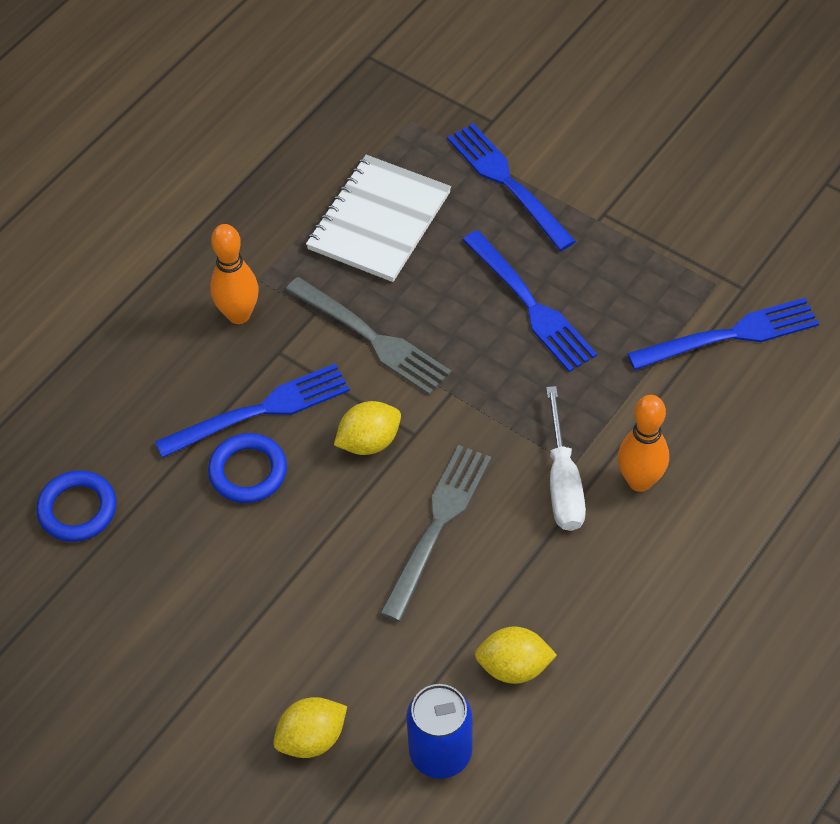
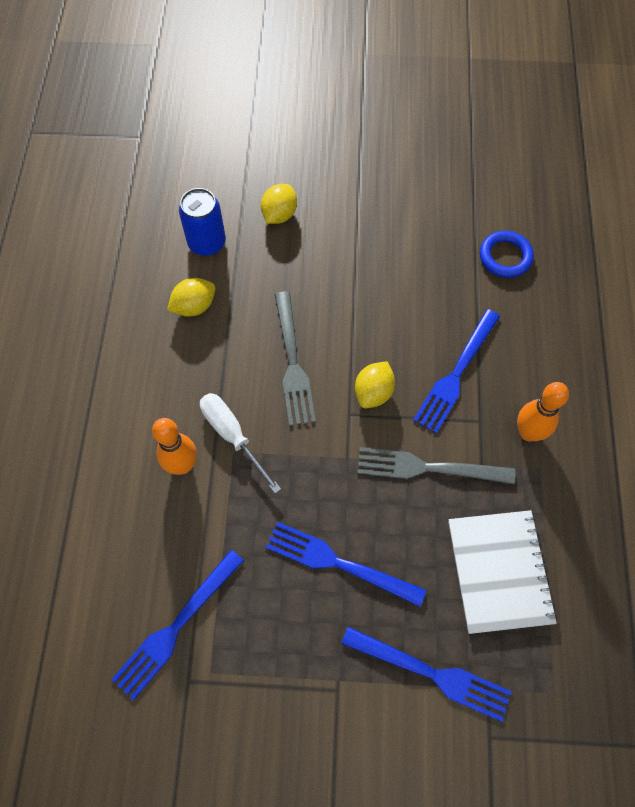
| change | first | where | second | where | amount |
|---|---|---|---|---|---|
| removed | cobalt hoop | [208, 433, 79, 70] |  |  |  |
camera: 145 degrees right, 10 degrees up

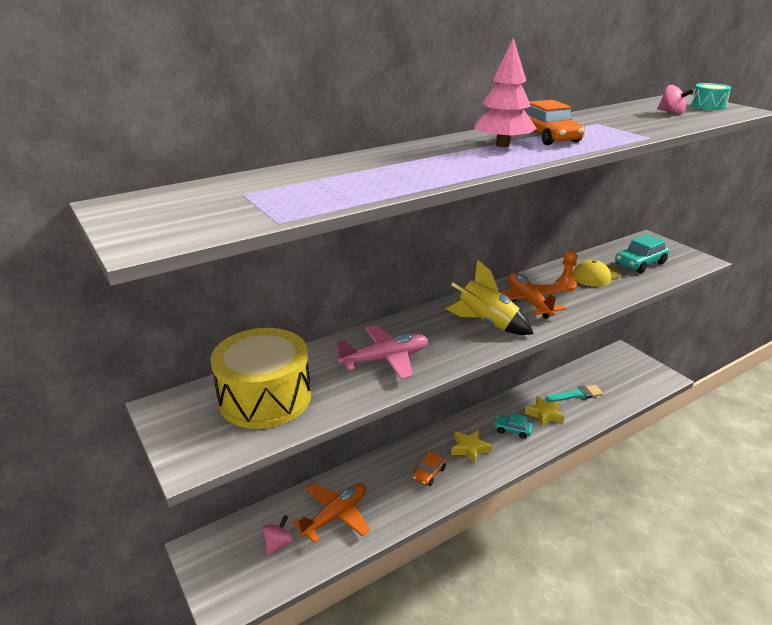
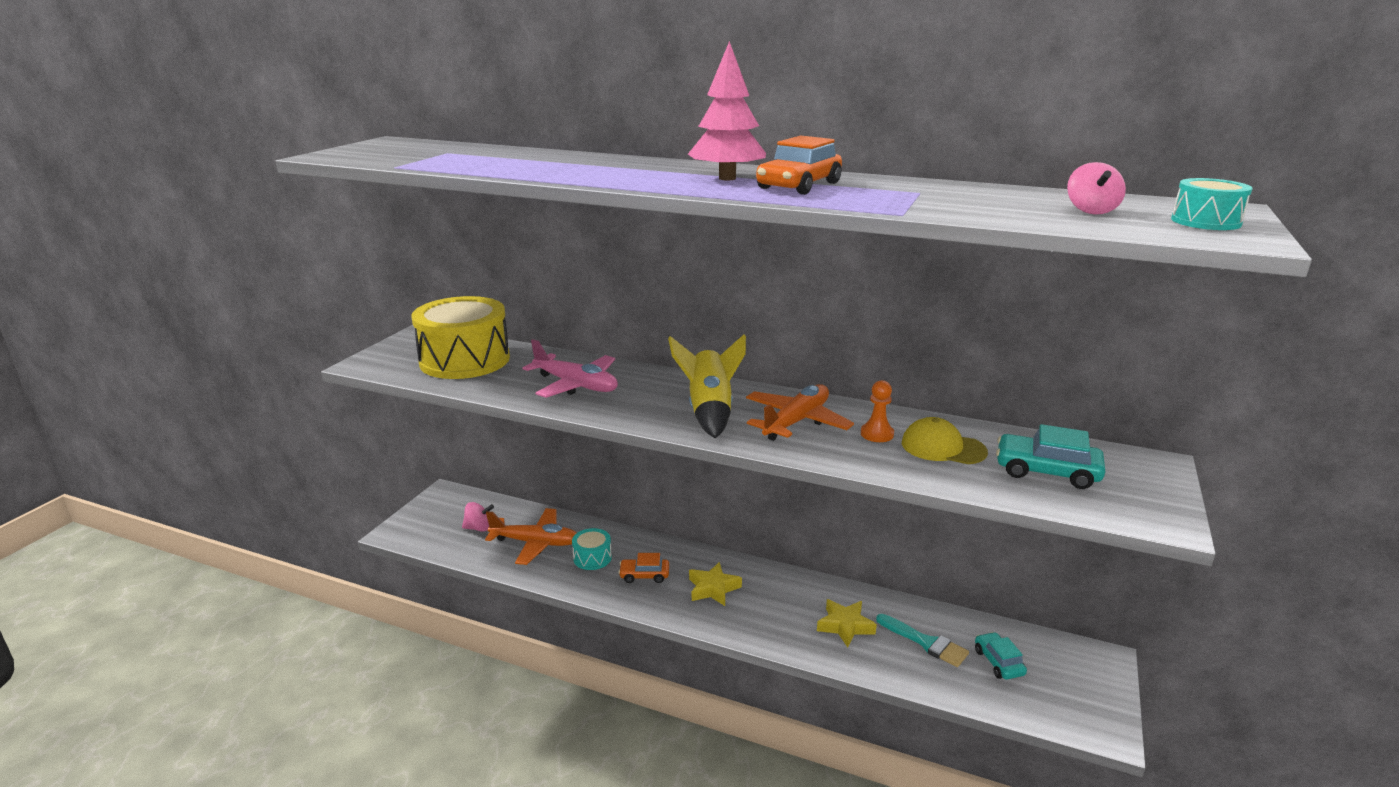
| change | first | where | second | where | amount |
|---|---|---|---|---|---|
| moved | aqua automobile | [494, 413, 39, 26] |  | [975, 632, 52, 47] |  |
| added |  |  | aqua toy drum | [572, 528, 40, 42] |  |
camera: 55 degrees right, 5 degrees down

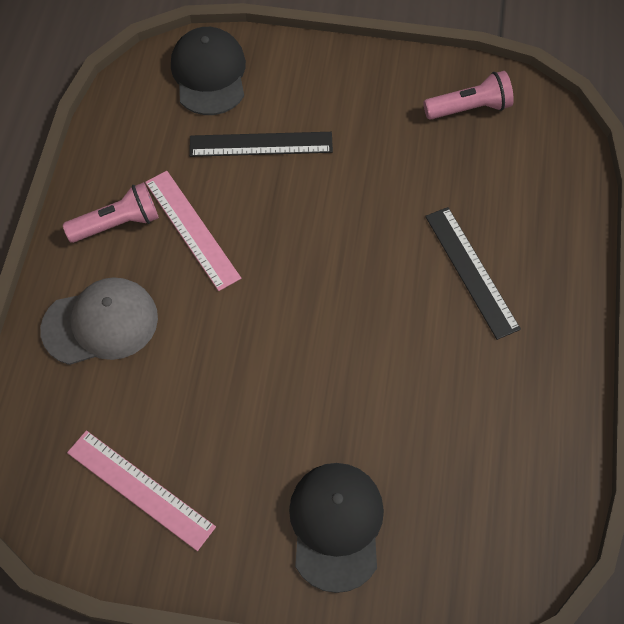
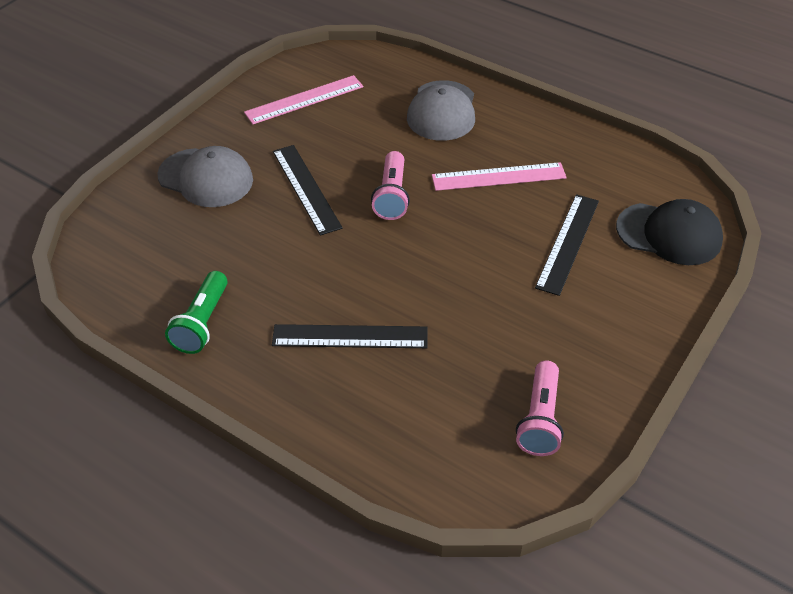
| change | first | where | second | where | amount |
|---|---|---|---|---|---|
| moved | pink pocket torch | [63, 182, 96, 61] |  | [371, 151, 39, 69] |  |
| recoloured | jet-black cap | [289, 463, 95, 130] | grey cap | [157, 146, 96, 61] |  |
| added |  |  | leaf-green pocket torch | [165, 271, 62, 83] |  |
| added |  |  | jet-black ruler | [273, 145, 70, 91] |  |
camera: 115 degrees right, 15 degrees down

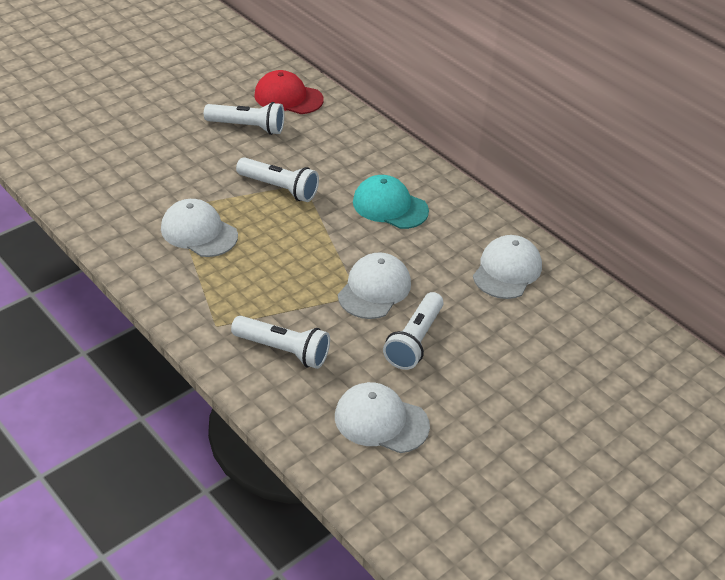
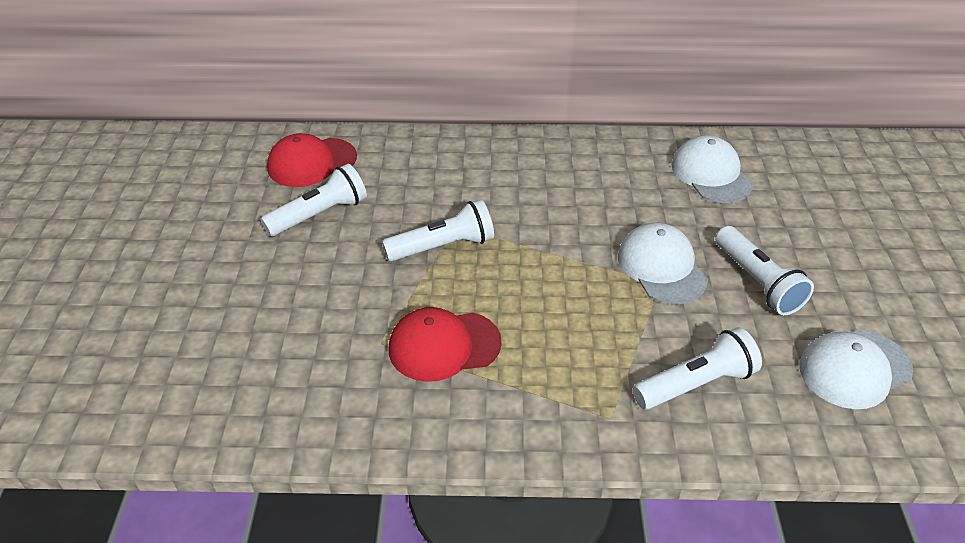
| change | first | where | second | where | amount |
|---|---|---|---|---|---|
| recoloured | snow-white cap | [161, 199, 77, 58] | red cap | [389, 307, 113, 75] |  |
| removed | aqua cap | [353, 175, 76, 54] |  |  |  |
camera: 45 degrees left, 0 degrees up

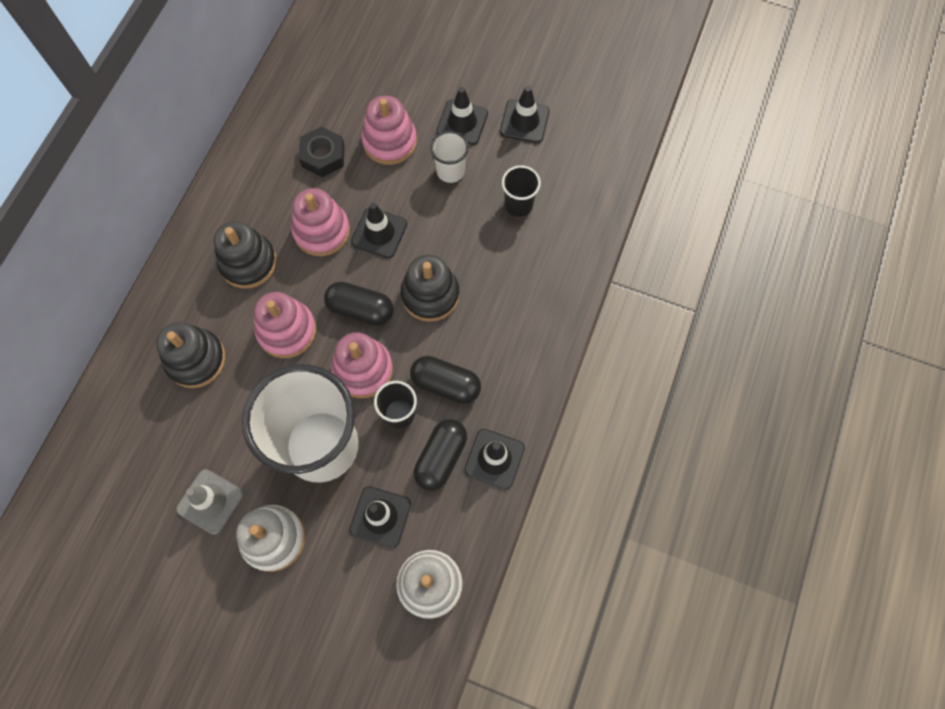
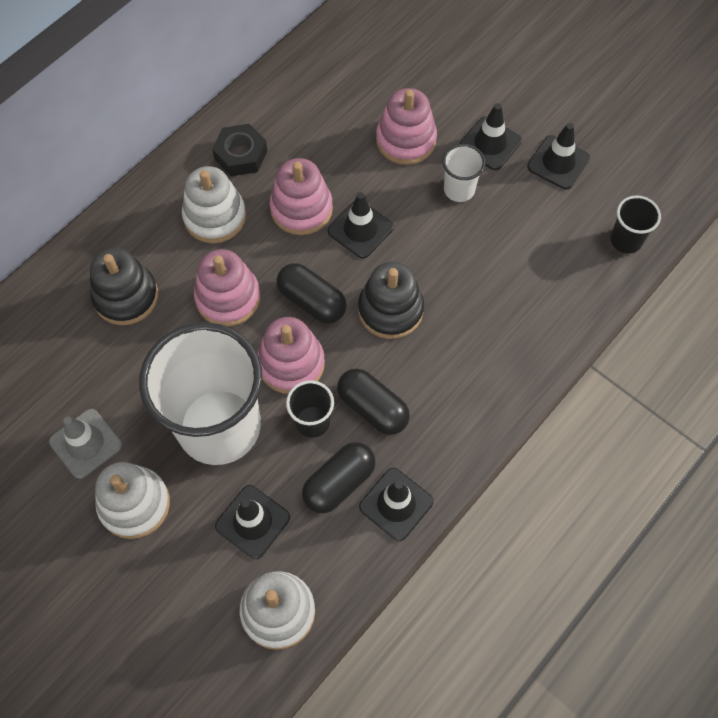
| change | first | where | second | where | amount |
|---|---|---|---|---|---|
| recoloured | jet-black stacking rings | [214, 221, 63, 68] | snow-white stacking rings | [182, 166, 64, 77] |  |
| moved | jet-black hexagon nut | [299, 126, 46, 51] |  | [212, 124, 55, 52] |  |
| moved | jet-black tumbler | [502, 165, 39, 52] |  | [610, 195, 51, 59] |  |
camera: 20 degrees right, 5 degrees down

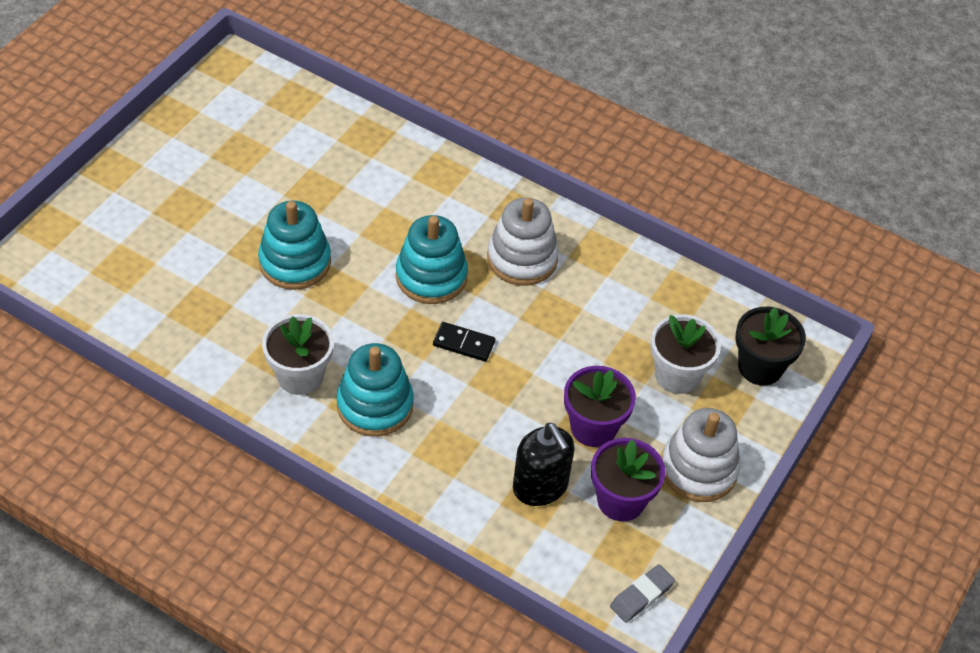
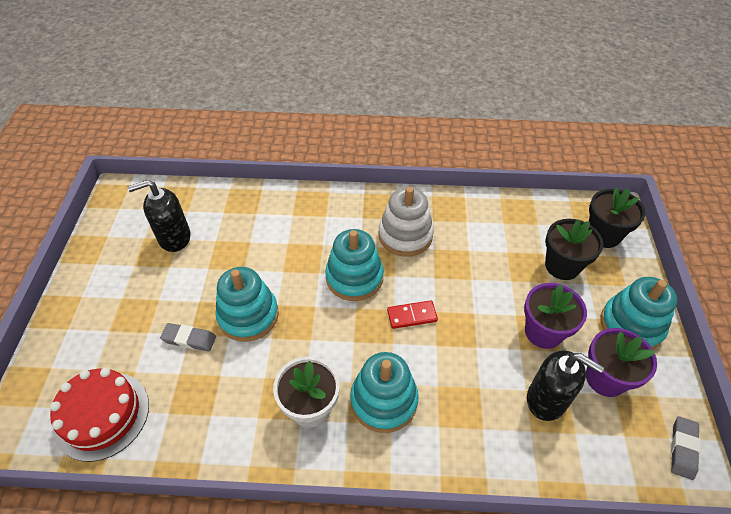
| change | first | where | second | where | amount |
|---|---|---|---|---|---|
| recoloured | jet-black domino tile | [433, 322, 62, 40] | red domino tile | [387, 300, 51, 29] |  |
| recoloured | snow-white flower pot | [650, 314, 71, 80] | jet-black flower pot | [545, 219, 58, 61] |  |
| recoloured | snow-white stacking rings | [662, 408, 78, 94] | aqua stacking rings | [601, 277, 76, 73] |  |
| added |  |  | red gateau | [50, 368, 99, 94] |  |
| added |  |  | jet-black soap dispenser | [127, 180, 63, 72] |  |
| added |  |  | grey gum eraser | [160, 323, 56, 28] |  |
camera: 25 degrees left, 0 degrees up

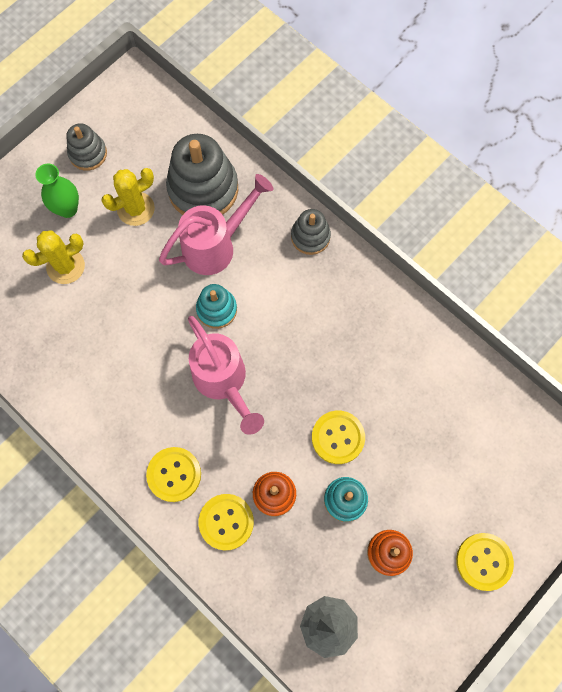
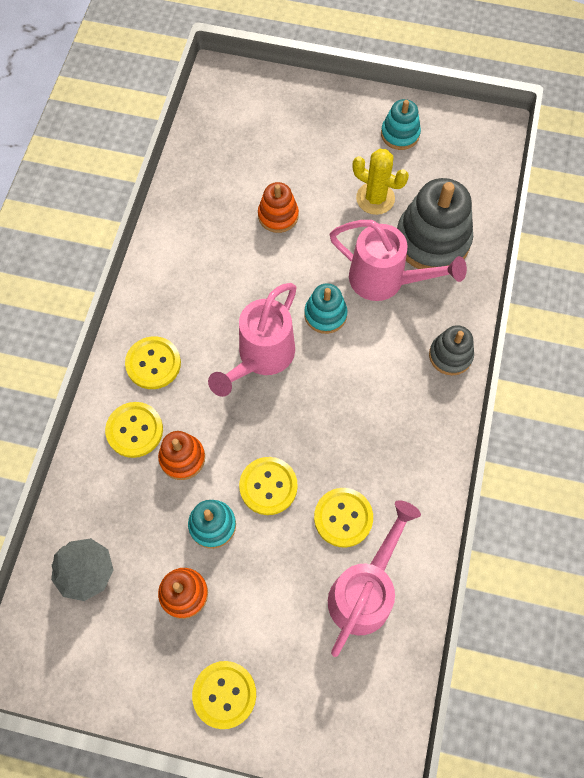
| change | first | where | second | where | amount |
|---|---|---|---|---|---|
| removed | bright yellow cactus | [22, 230, 63, 54] |  |  |  |
| removed | leaf-green tall vase | [35, 164, 44, 54] |  |  |  |
| recoloured | grey stacking rings | [66, 123, 41, 48] | aqua stacking rings | [381, 99, 40, 51] |  |
| added |  |  | orange-coloured stacking rings | [258, 182, 41, 51] |  |
| added |  |  | bright yellow sewing button | [314, 488, 59, 59] |  |
| added |  |  | pink watering can | [328, 500, 93, 157] |  |
camera: 60 degrees right, 5 degrees down

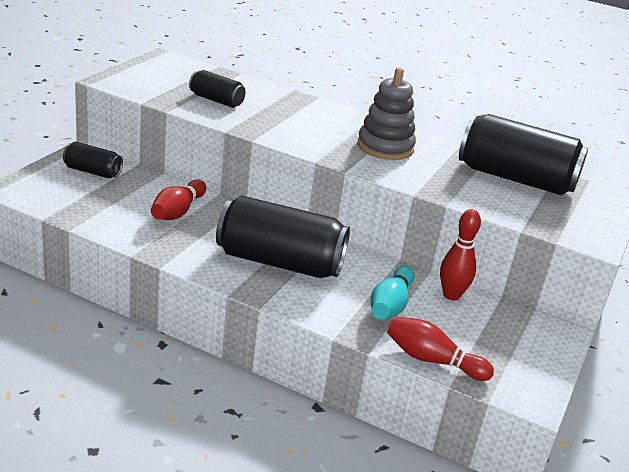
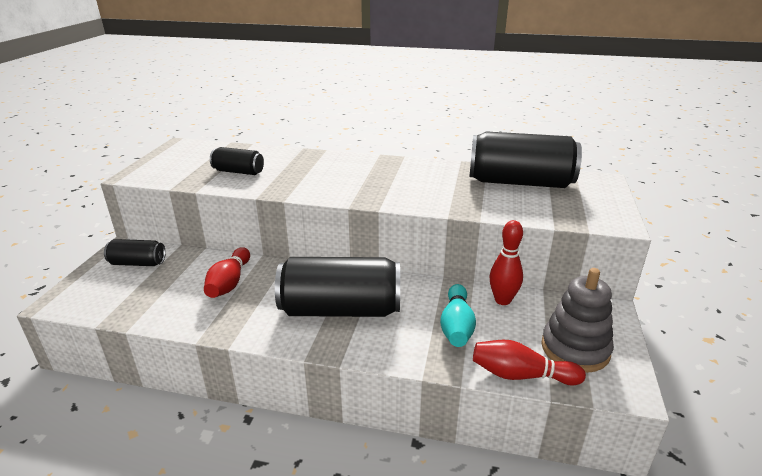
| change | first | where | second | where | amount |
|---|---|---|---|---|---|
| moved | grey stacking rings | [358, 68, 58, 92] |  | [541, 268, 73, 105] |  |
camera: 10 degrees left, 0 degrees up

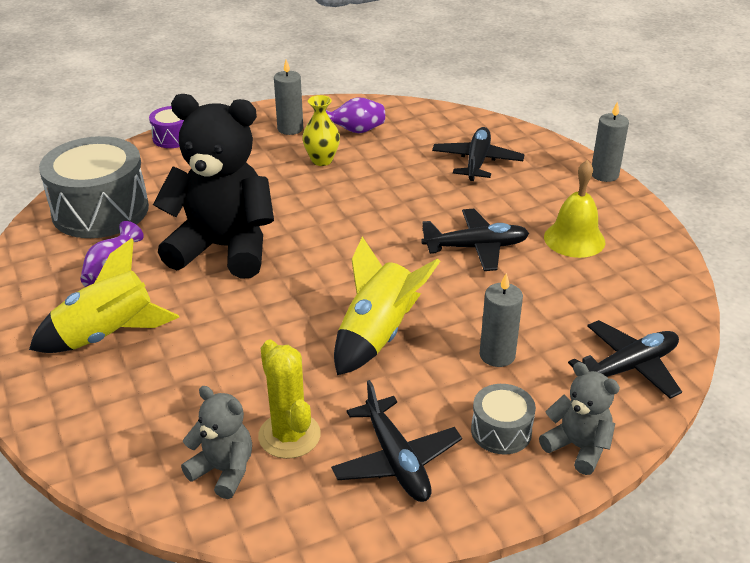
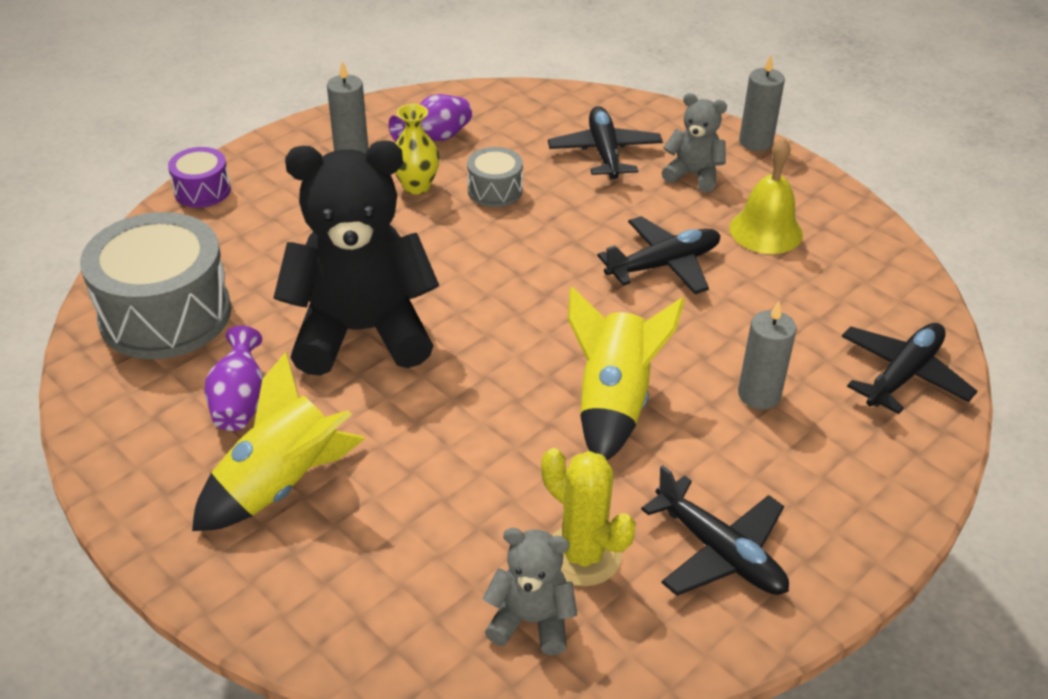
| change | first | where | second | where | amount |
|---|---|---|---|---|---|
| moved | grey toy drum | [471, 384, 65, 70] |  | [467, 147, 56, 60] |  |
| moved | grey teddy bear | [539, 362, 81, 113] |  | [661, 93, 66, 99] |  |
camera: 20 degrees left, 5 degrees up

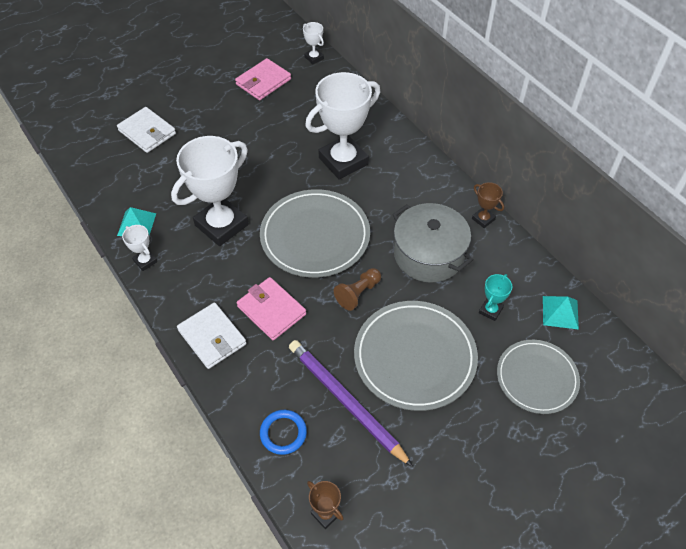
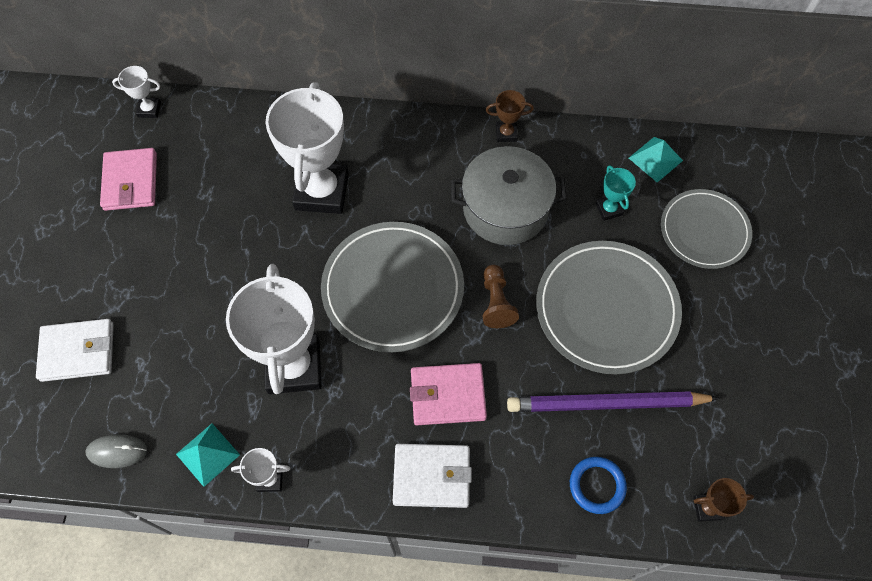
| change | first | where | second | where | amount |
|---|---|---|---|---|---|
| added |  |  | grey mouse | [85, 434, 62, 34] |  |
camera: 50 degrees left, 10 degrees up

